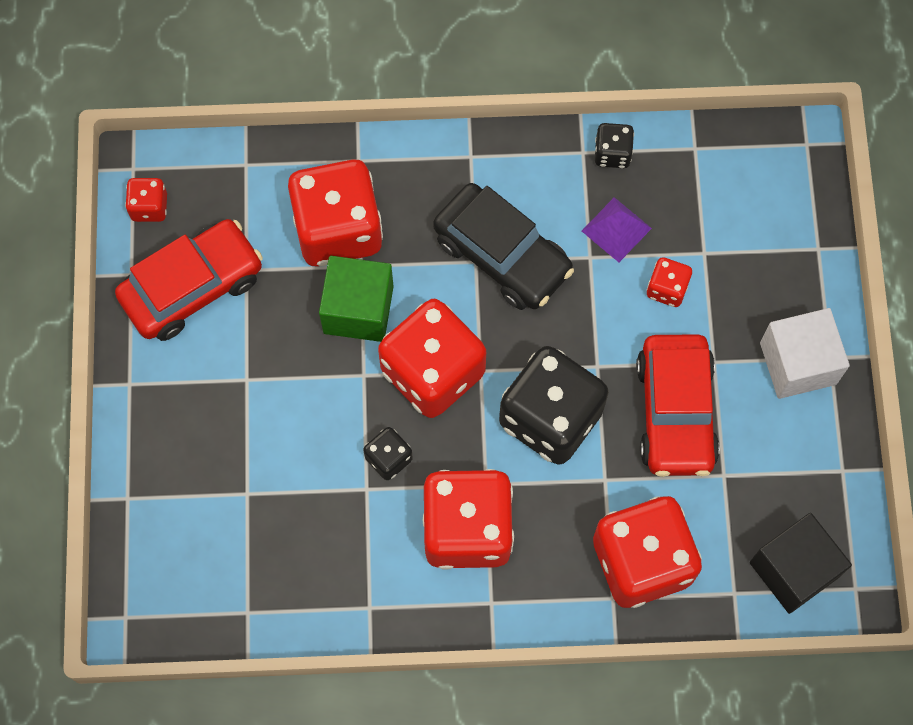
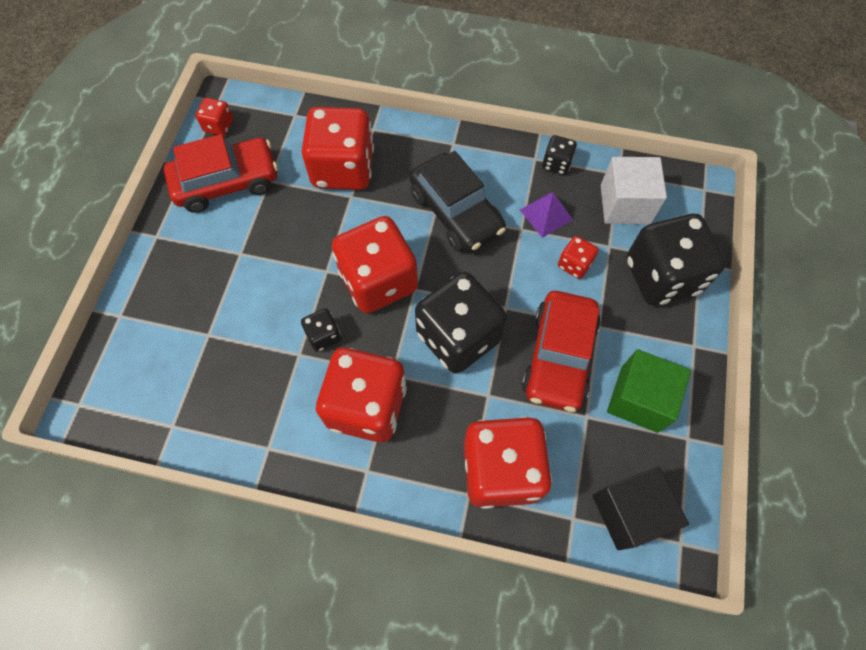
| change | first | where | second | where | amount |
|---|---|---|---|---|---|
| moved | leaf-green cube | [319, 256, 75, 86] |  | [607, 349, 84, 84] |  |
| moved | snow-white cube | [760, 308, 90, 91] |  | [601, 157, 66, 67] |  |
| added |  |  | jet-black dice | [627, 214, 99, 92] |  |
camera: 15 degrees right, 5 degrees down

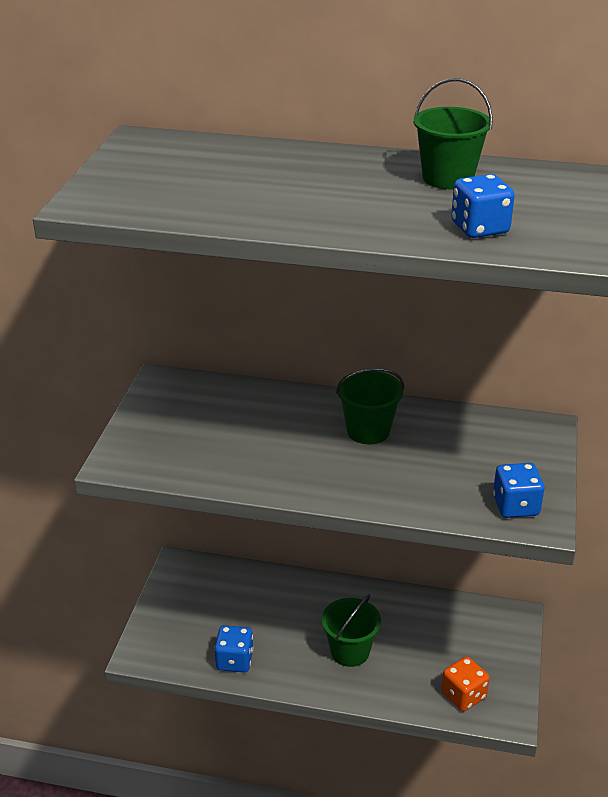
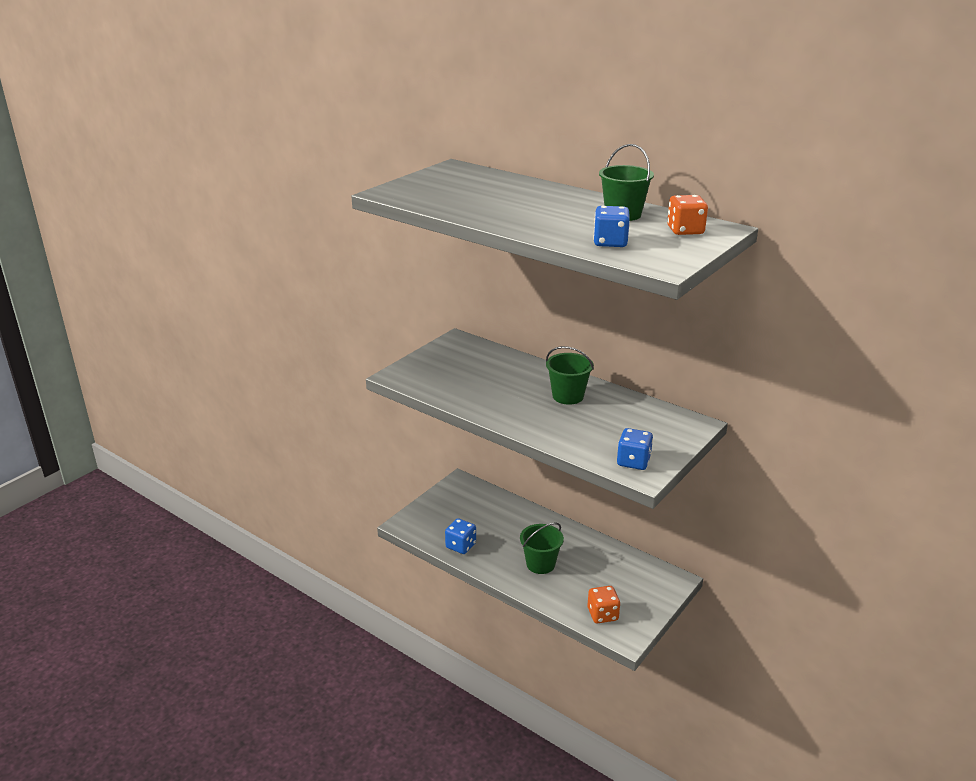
| change | first | where | second | where | amount |
|---|---|---|---|---|---|
| added |  |  | orange-coloured dice | [667, 195, 41, 40] |  |
camera: 25 degrees right, 5 degrees down

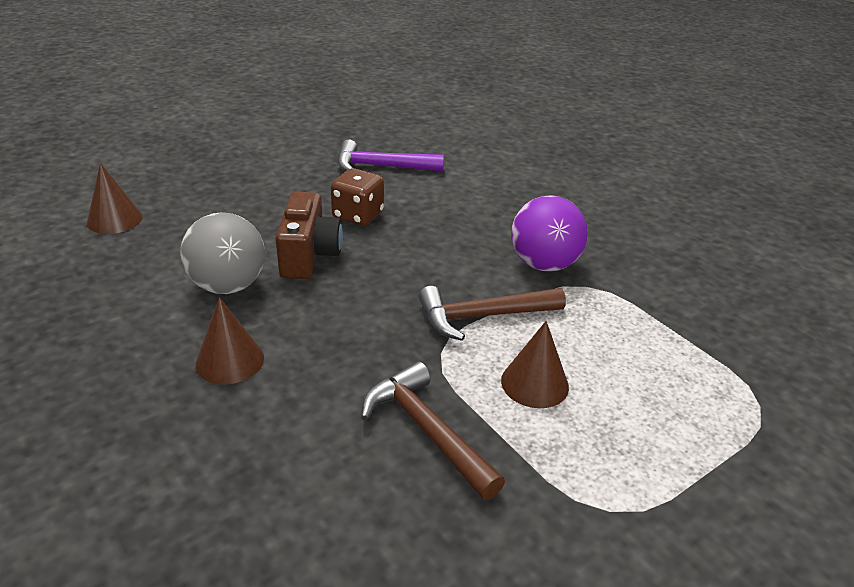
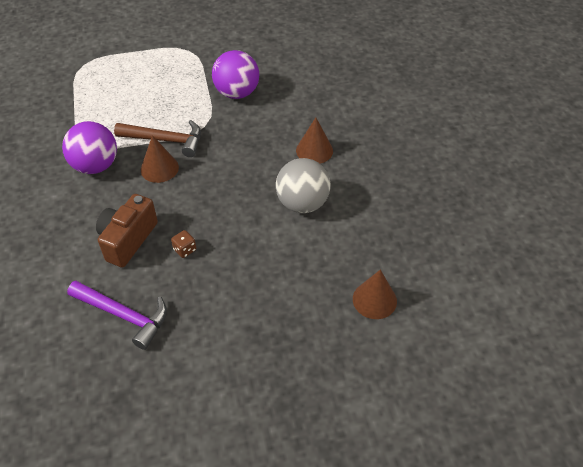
| change | first | where | second | where | amount |
|---|---|---|---|---|---|
| moved | dark brown photo camera | [276, 192, 67, 87] |  | [96, 194, 62, 74] |  |
| resized | dark brown dice | [331, 168, 53, 58] |  | [171, 230, 25, 28] | x0.54 |
| replaced | dark brown hammer | [361, 361, 144, 139] | royal purple play ball | [212, 50, 47, 49] |  |
| moved | dark brown cone | [501, 321, 68, 87] |  | [141, 135, 38, 48] |  |
camera: 155 degrees left, 15 degrees up

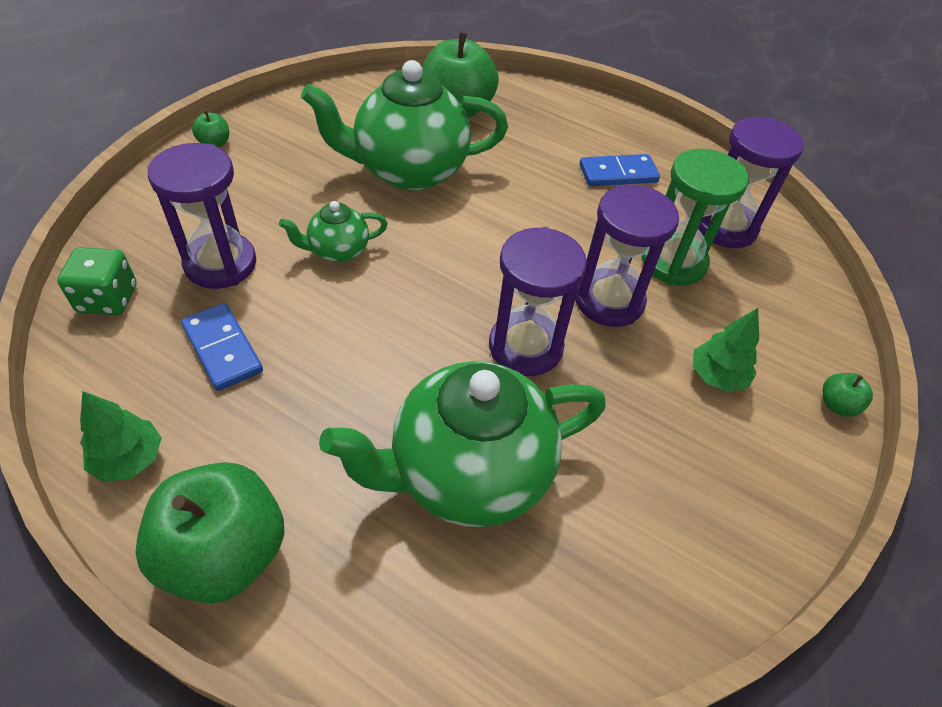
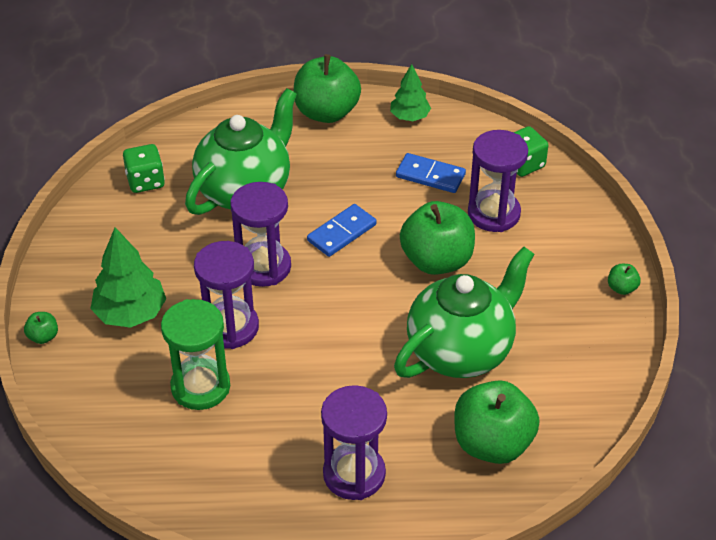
| change | first | where | second | where | amount |
|---|---|---|---|---|---|
| replaced | leaf-green teapot | [279, 201, 109, 62] | leaf-green apple | [400, 201, 75, 74] |  |
| moved | cobalt domino tile | [580, 154, 80, 32] |  | [307, 204, 70, 53] |  |
| resized | leaf-green tree | [693, 308, 66, 84] |  | [90, 227, 76, 101] | x1.59 |
| moved | royal purple hourglass | [698, 117, 106, 131] |  | [321, 385, 66, 115] |  |
| added |  |  | leaf-green dice | [123, 144, 42, 49] |  |
camera: 150 degrees right, 5 degrees down

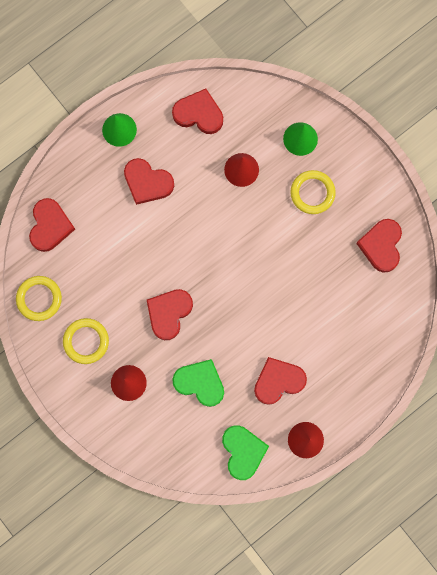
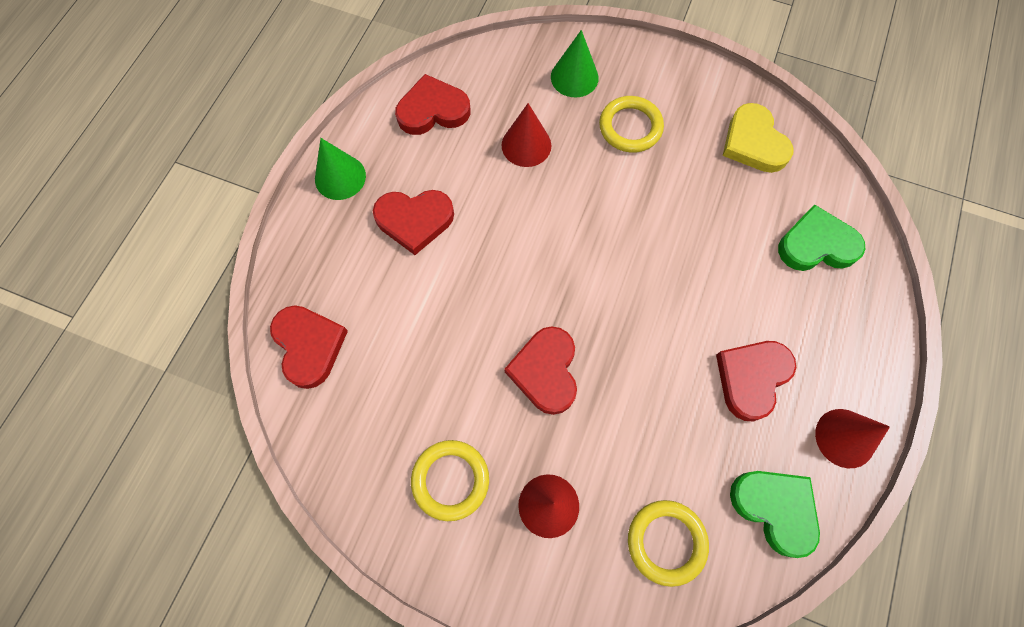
| change | first | where | second | where | amount |
|---|---|---|---|---|---|
| moved | bright yellow hoop | [16, 276, 46, 45] |  | [628, 500, 81, 87] |  |
| moved | leaf-green heart | [172, 359, 52, 48] |  | [778, 204, 87, 67] |  |
| recoloured | red heart | [356, 219, 46, 53] | bright yellow heart | [723, 103, 71, 70] |  |
camera: 30 degrees left, 10 degrees down

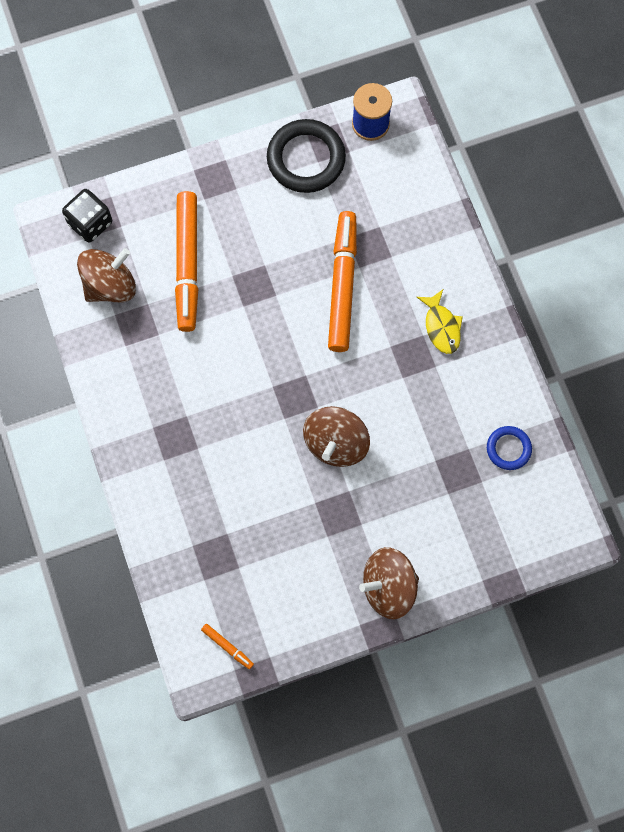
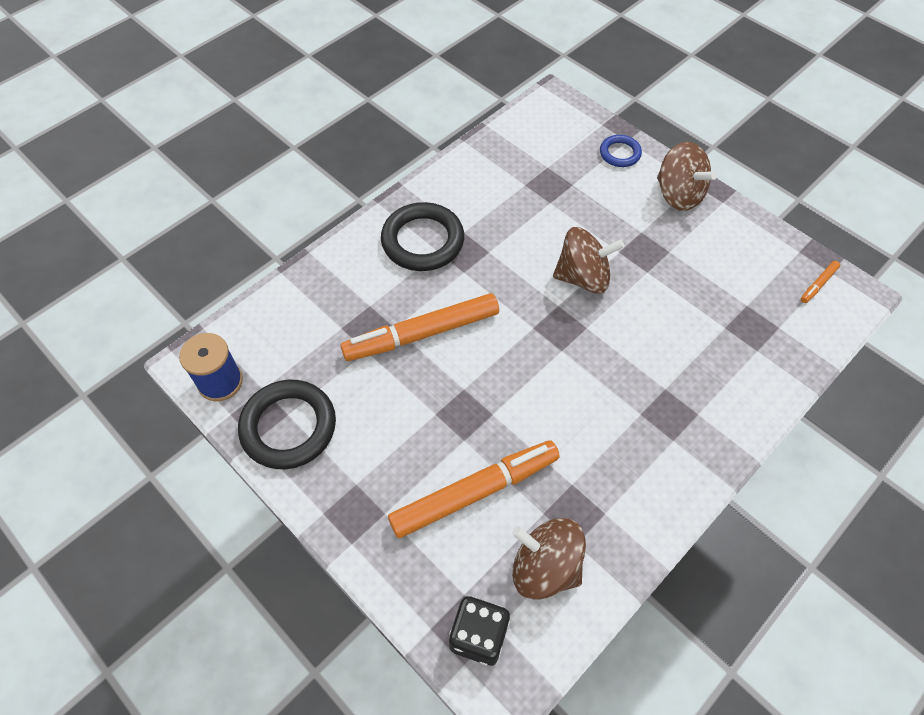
| change | first | where | second | where | amount |
|---|---|---|---|---|---|
| turned | orange-coloured marker | [201, 624, 53, 45] |  | [801, 261, 39, 42] | 150 degrees counterclockwise |
| replaced | bright yellow fish figure | [417, 290, 46, 64] | jet-black hoop | [381, 202, 83, 69] |  |
| moved | cobalt hoop | [487, 426, 45, 44] |  | [600, 135, 42, 32] |  |
camera: 115 degrees left, 15 degrees down

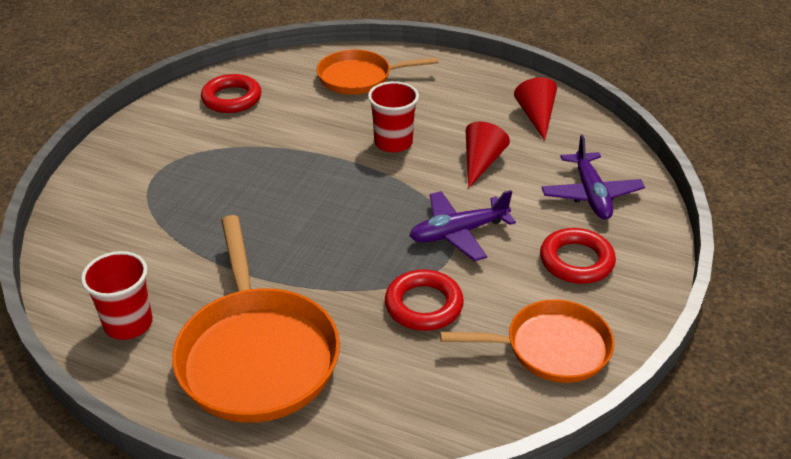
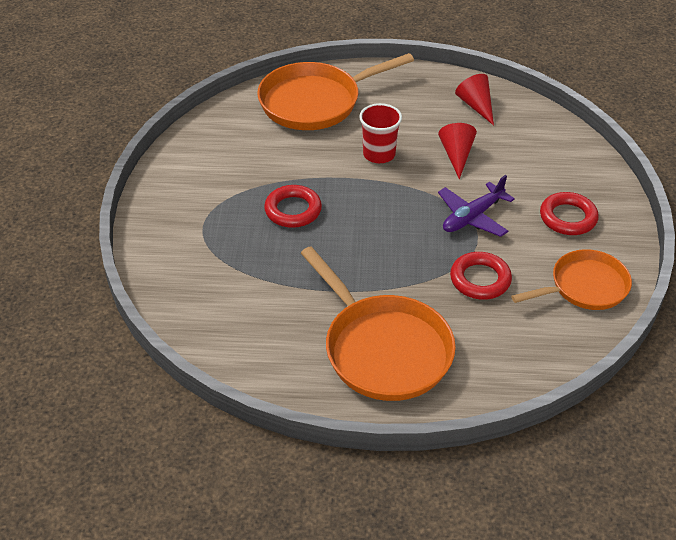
| change | first | where | second | where | amount |
|---|---|---|---|---|---|
| removed | red tumbler | [81, 251, 72, 89] |  |  |  |
| moved | red hoop | [201, 74, 61, 39] |  | [264, 185, 58, 43] |  |
| resized | orange-coloured frying pan | [317, 50, 122, 45] |  | [257, 53, 157, 77] | x1.56 |
| removed | royal purple toy plane | [541, 135, 104, 85] |  |  |  |
camera: 20 degrees left, 5 degrees up

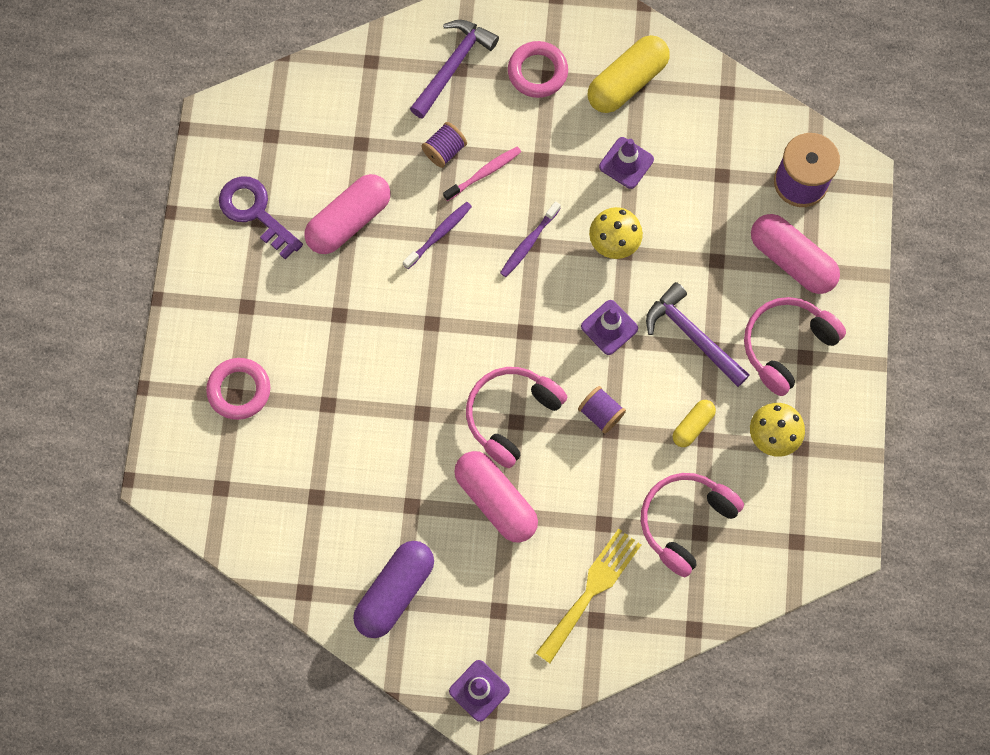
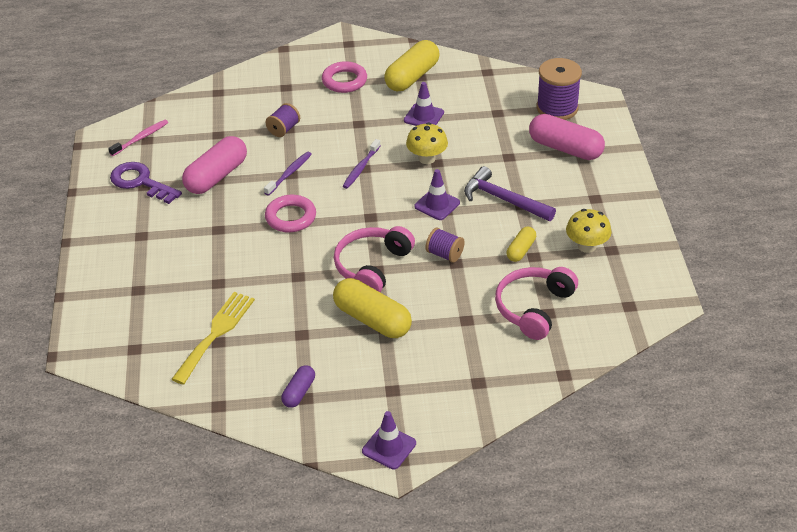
| change | first | where | second | where | amount |
|---|---|---|---|---|---|
| moved | pink hoop | [206, 358, 64, 62] |  | [265, 195, 51, 37] |  |
| resized | royal purple pill shape | [353, 541, 81, 97] |  | [281, 365, 34, 43] | x0.54 |
| removed | royal purple hammer | [410, 20, 89, 99] |  |  |  |
| moved | pink tooth brush | [443, 146, 78, 55] |  | [108, 120, 60, 36] |  |
| recoloured | pink pill shape | [454, 451, 84, 92] | bright yellow pill shape | [333, 278, 79, 60] |  |
| moved | bright yellow dinner fork | [536, 529, 105, 134] |  | [172, 292, 83, 93] |  |
| removed | pink headset | [744, 297, 102, 99] |  |  |  |
camera: 10 degrees left, 30 degrees down

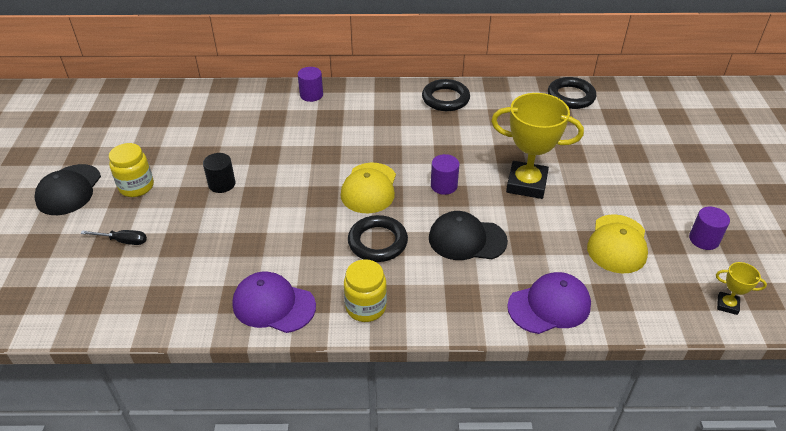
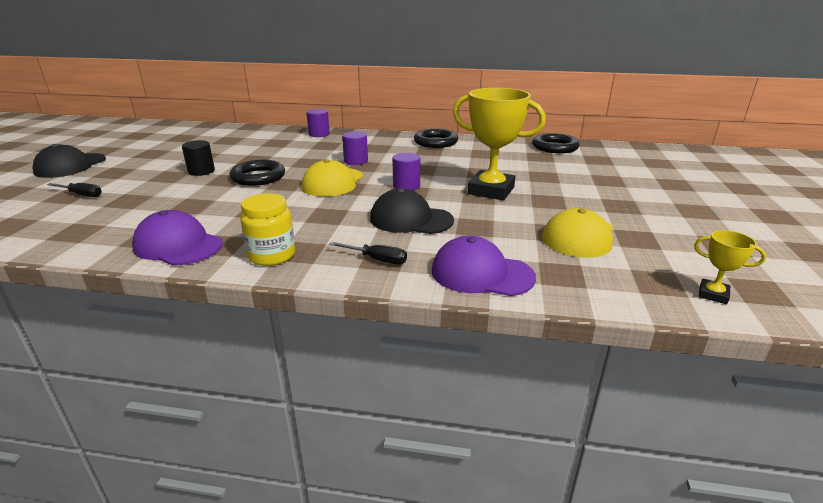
| change | first | where | second | where | amount |
|---|---|---|---|---|---|
| removed | bright yellow jar | [109, 143, 45, 54] |  |  |  |
| moved | jet-black hoop | [348, 215, 60, 47] |  | [230, 160, 55, 26] |  |
| turned | royal purple cap | [507, 272, 84, 62] |  | [431, 236, 105, 60] | 150 degrees counterclockwise |
| moved | royal purple cylinder shape | [689, 207, 41, 43] |  | [342, 131, 26, 34] |  |
| added |  |  | jet-black hand screwdriver | [329, 242, 78, 22] |  |
camera: 10 degrees right, 15 degrees down

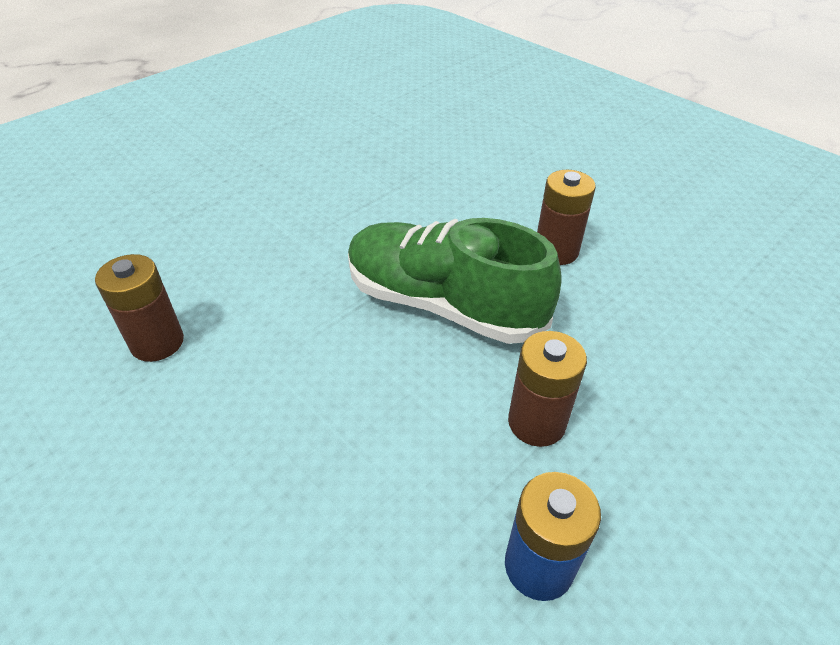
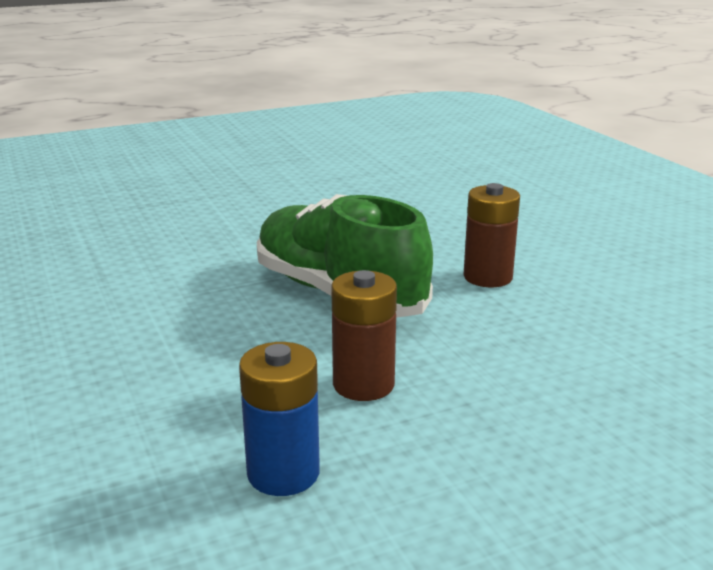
| change | first | where | second | where | amount |
|---|---|---|---|---|---|
| removed | dark brown power cell | [95, 254, 89, 108] |  |  |  |
camera: 20 degrees right, 20 degrees down

